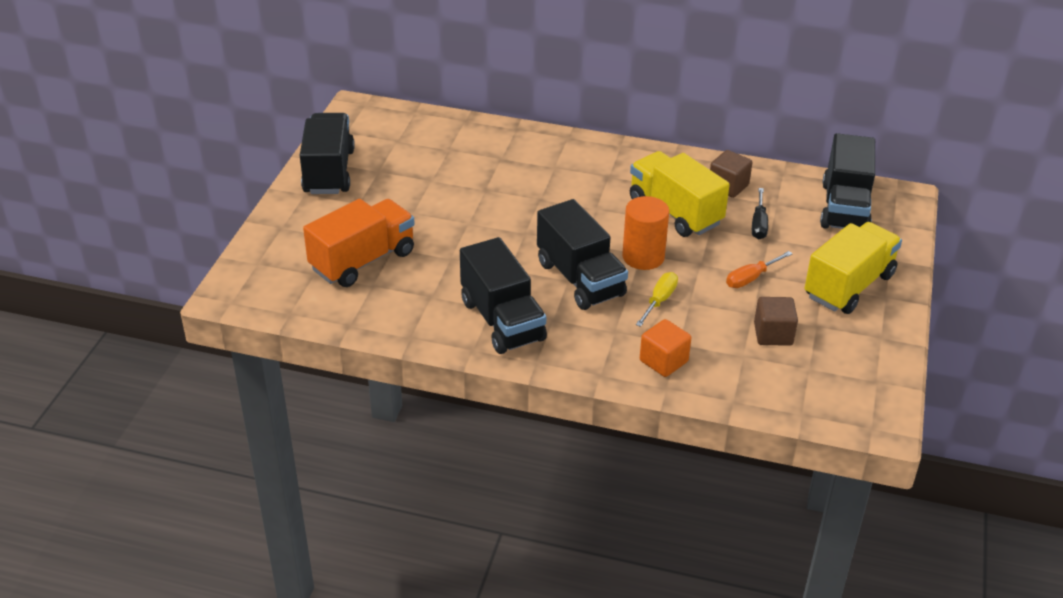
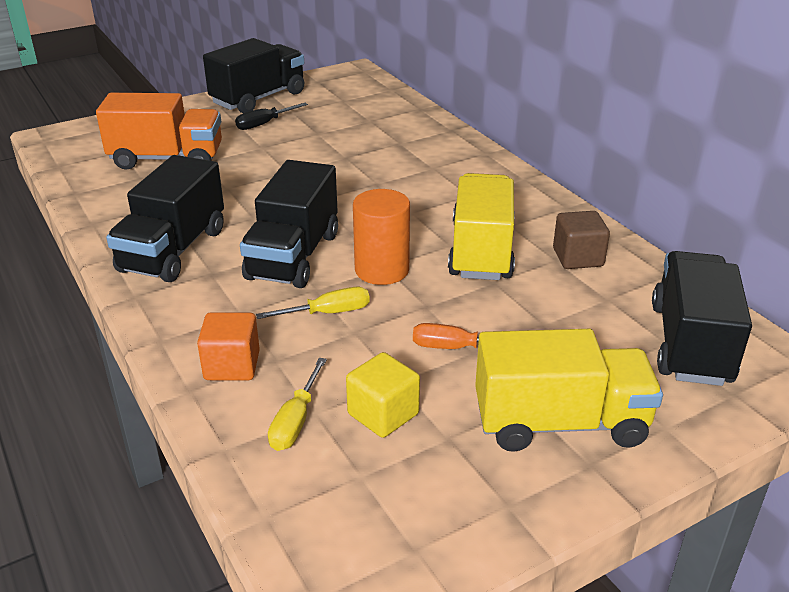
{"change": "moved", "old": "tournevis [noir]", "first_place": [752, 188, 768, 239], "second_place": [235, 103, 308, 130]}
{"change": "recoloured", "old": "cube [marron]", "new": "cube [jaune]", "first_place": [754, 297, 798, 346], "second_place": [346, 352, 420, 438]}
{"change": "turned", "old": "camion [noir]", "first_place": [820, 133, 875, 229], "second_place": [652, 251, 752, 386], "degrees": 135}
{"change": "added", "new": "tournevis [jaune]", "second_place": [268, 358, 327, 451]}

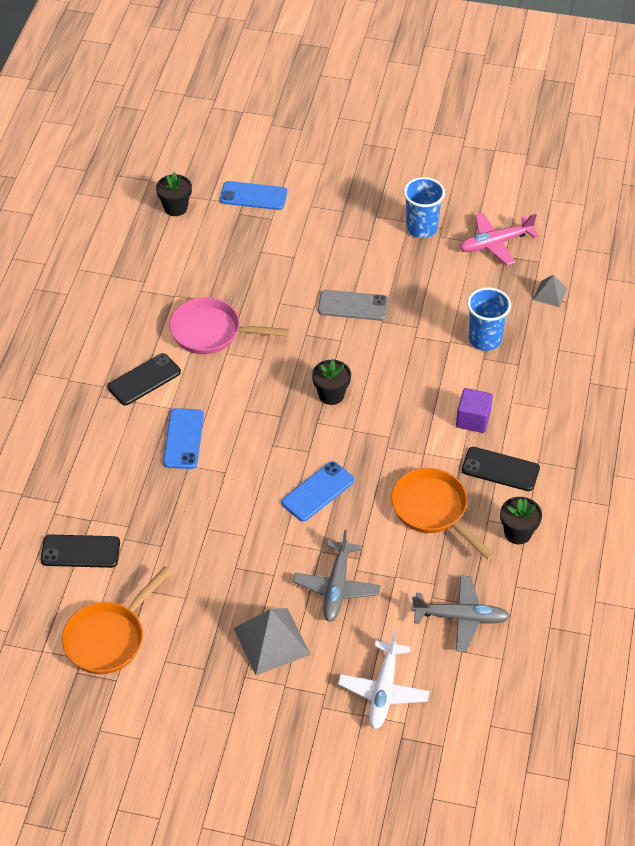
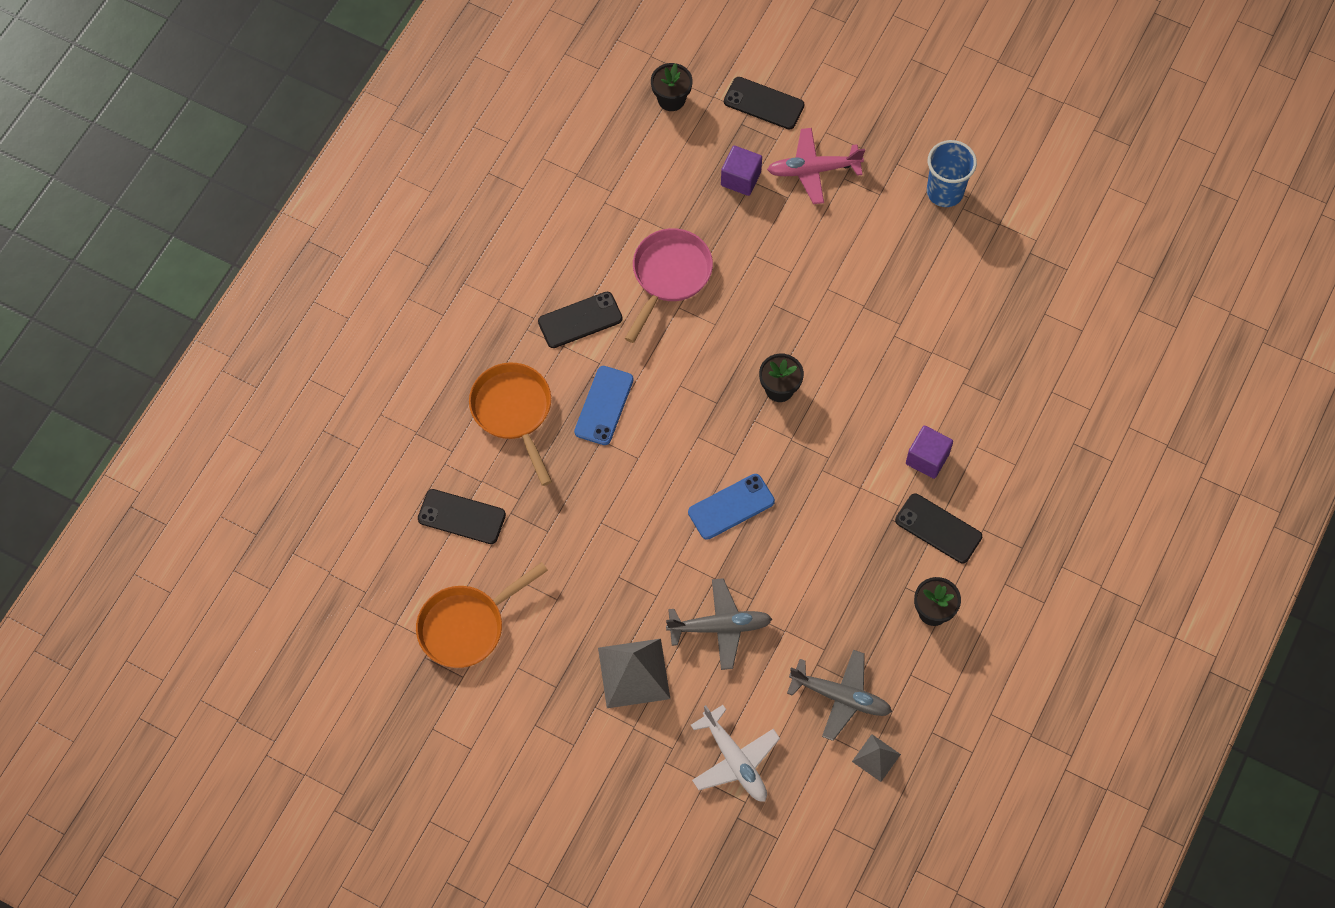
{"change": "turned", "old": "poêle [rose]", "first_place": [169, 297, 289, 354], "second_place": [625, 228, 713, 343], "degrees": 90}
{"change": "recoloured", "old": "téléphone [bleu]", "new": "téléphone [noir]", "first_place": [220, 181, 287, 210], "second_place": [724, 77, 805, 130]}
{"change": "turned", "old": "avion [gris]", "first_place": [293, 530, 381, 622], "second_place": [666, 578, 772, 670], "degrees": -120}
{"change": "removed", "old": "téléphone [gris]", "first_place": [318, 290, 388, 321]}
{"change": "turned", "old": "avion [blanc]", "first_place": [338, 631, 430, 729], "second_place": [691, 705, 780, 802], "degrees": -60}
{"change": "moved", "old": "poêle [orange]", "first_place": [391, 468, 495, 560], "second_place": [469, 363, 552, 486]}
{"change": "moved", "old": "avion [rose]", "first_place": [460, 212, 539, 265], "second_place": [767, 128, 865, 204]}
{"change": "removed", "old": "gobelet [bleu]", "first_place": [467, 287, 511, 351]}
{"change": "moved", "old": "pyramide [gris]", "first_place": [533, 275, 567, 307], "second_place": [852, 734, 901, 782]}
{"change": "added", "new": "cube [violet]", "second_place": [721, 146, 762, 196]}

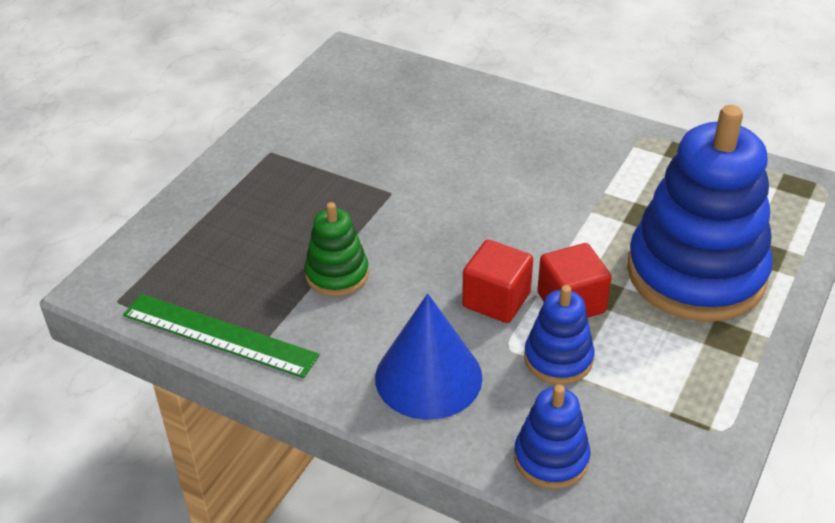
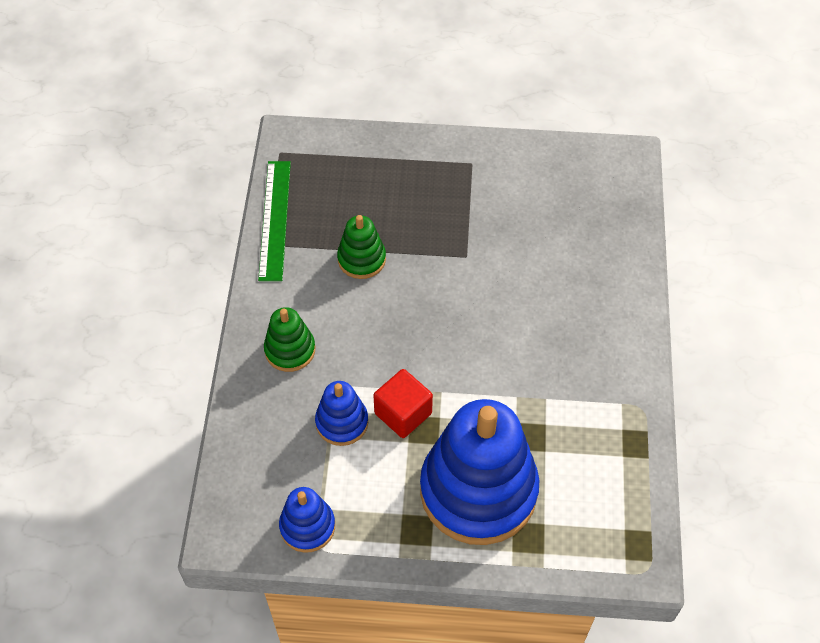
{"change": "replaced", "old": "cône [bleu]", "new": "jouet à empiler [vert]", "first_place": [375, 293, 482, 420], "second_place": [264, 307, 315, 372]}
{"change": "removed", "old": "cube [rouge]", "first_place": [462, 240, 533, 323]}
{"change": "moved", "old": "jouet à empiler [bleu]", "first_place": [514, 385, 590, 489], "second_place": [279, 487, 335, 553]}

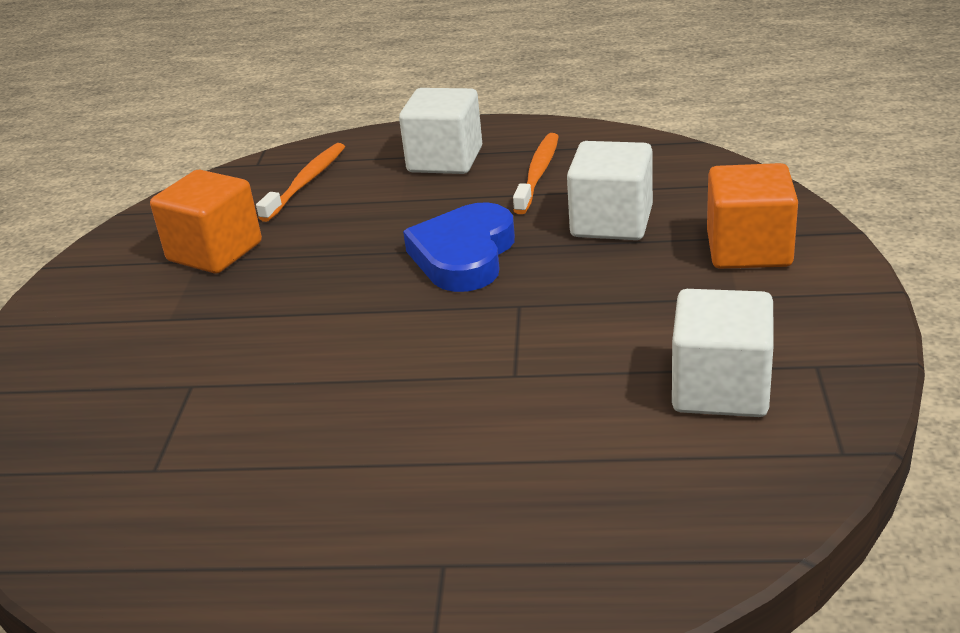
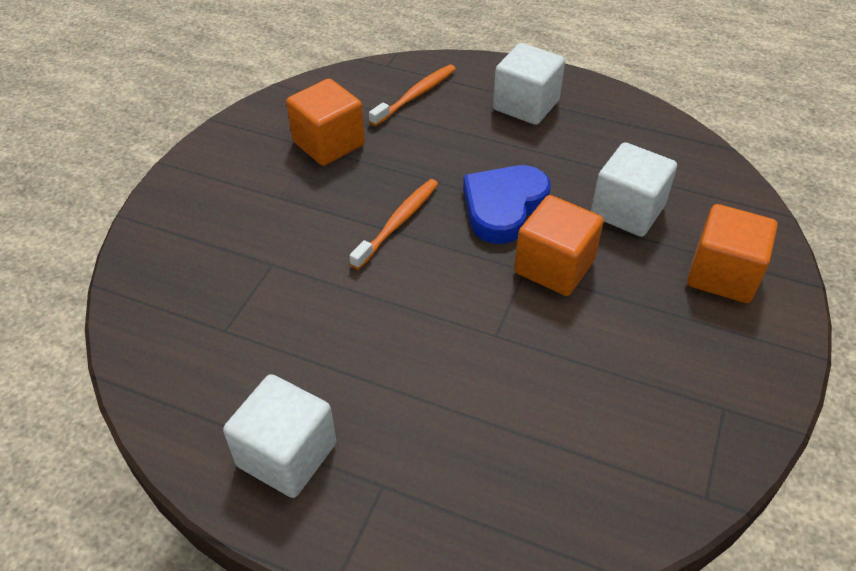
{"change": "moved", "old": "brosse à dents [orange]", "first_place": [513, 133, 559, 214], "second_place": [349, 179, 438, 270]}
{"change": "moved", "old": "cube [blanc]", "first_place": [672, 289, 774, 417], "second_place": [223, 374, 336, 498]}
{"change": "added", "new": "cube [orange]", "second_place": [514, 195, 604, 296]}

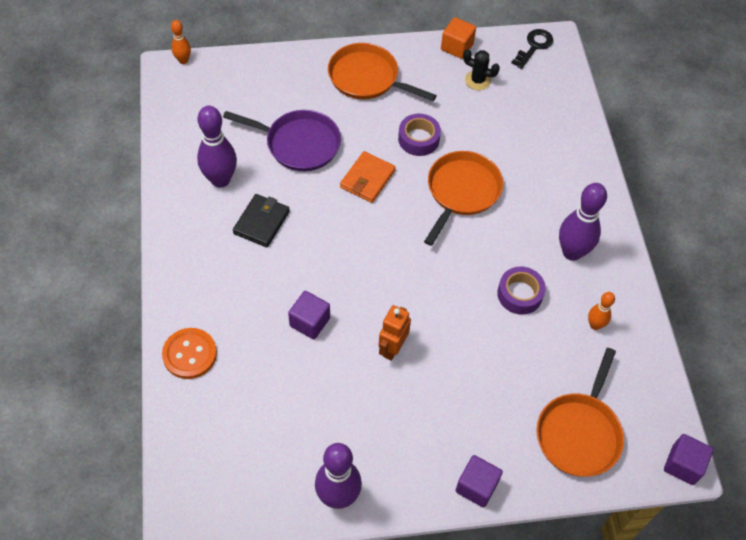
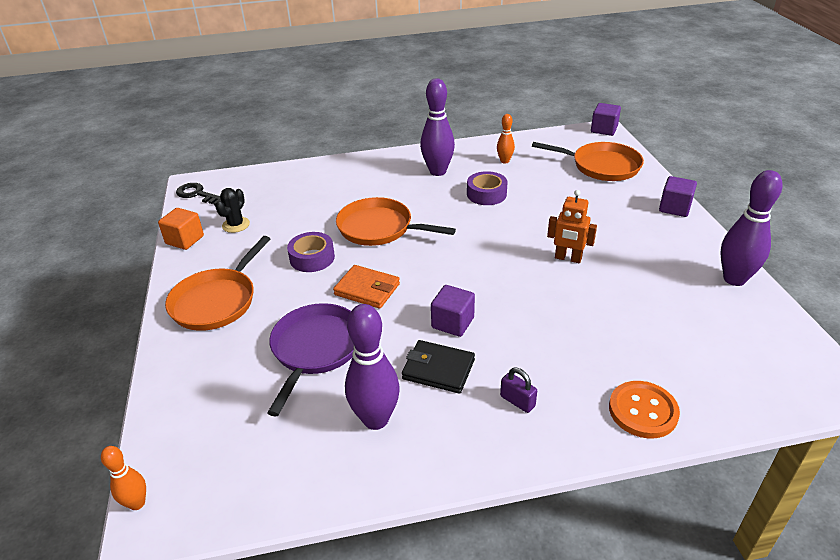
{"change": "moved", "old": "cube [violet]", "first_place": [288, 291, 330, 339], "second_place": [431, 285, 475, 337]}
{"change": "added", "new": "cadenas [violet]", "second_place": [500, 368, 537, 413]}

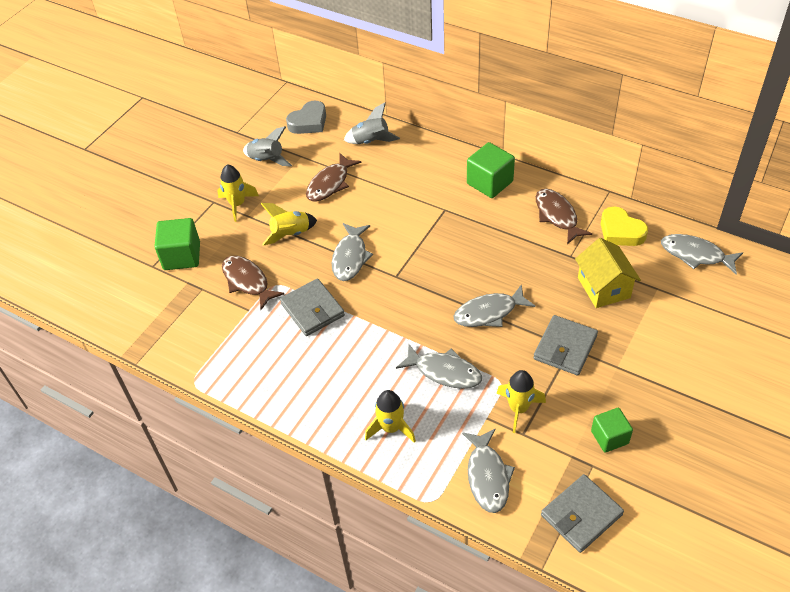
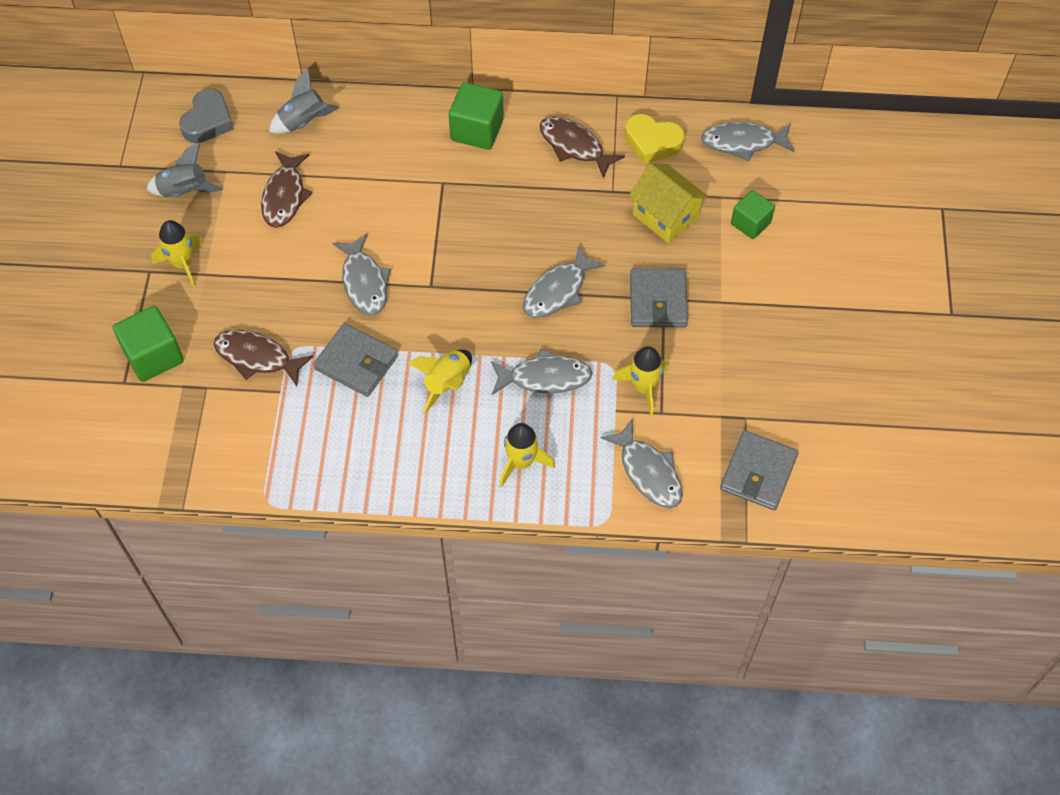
{"change": "moved", "old": "fusée [jaune]", "first_place": [261, 203, 317, 246], "second_place": [408, 350, 472, 414]}
{"change": "moved", "old": "cube [vert]", "first_place": [591, 408, 633, 453], "second_place": [731, 190, 775, 239]}

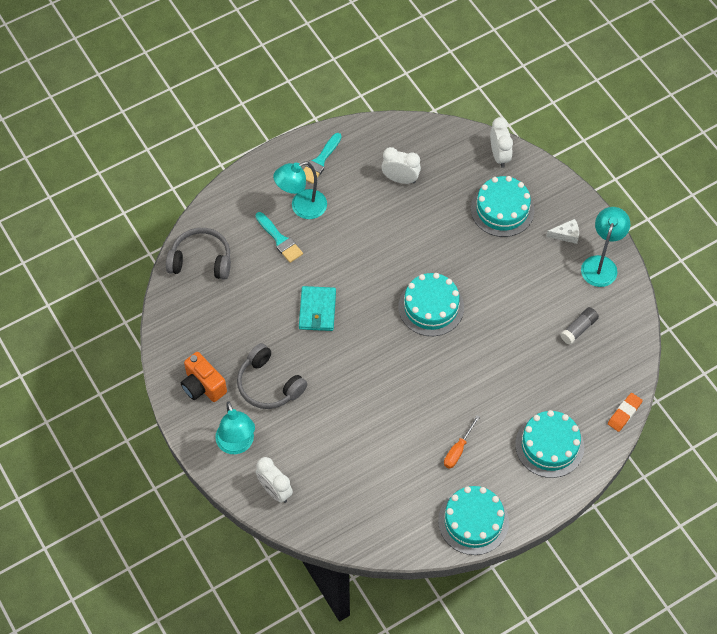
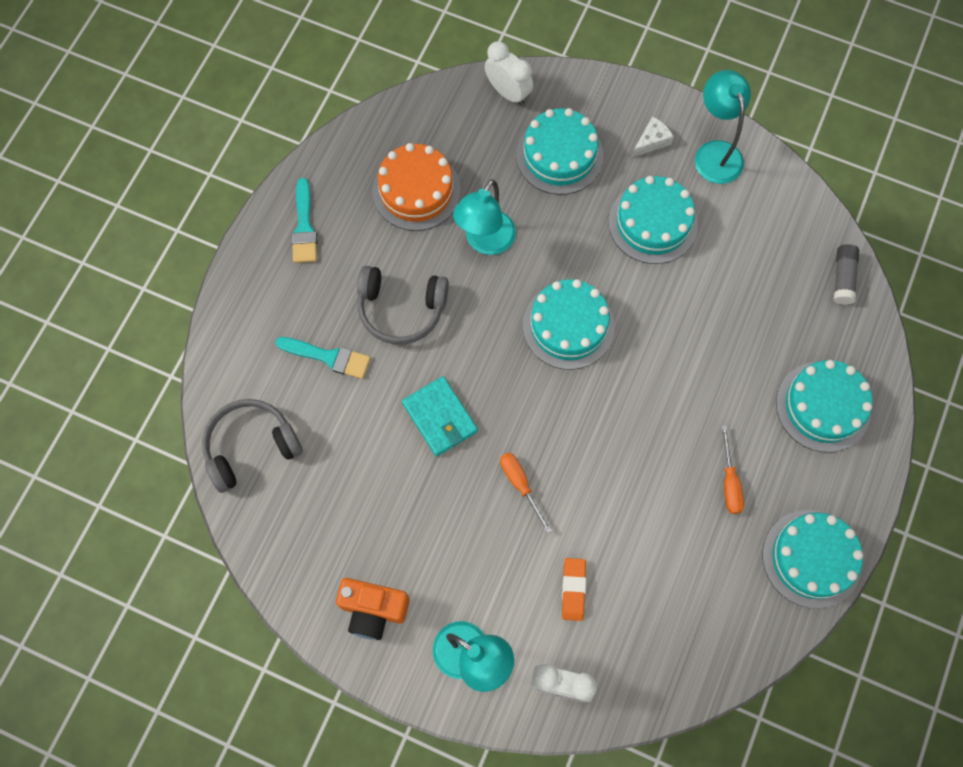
{"change": "moved", "old": "casque audio [gris]", "first_place": [237, 343, 307, 409], "second_place": [357, 266, 449, 344]}
{"change": "moved", "old": "lampe [turquoise]", "first_place": [273, 161, 327, 219], "second_place": [453, 179, 516, 255]}
{"change": "replaced", "old": "réveil [blanc]", "new": "gâteau [orange]", "first_place": [382, 147, 421, 184], "second_place": [372, 143, 461, 231]}
{"change": "moved", "old": "bâton de colle [gris]", "first_place": [560, 307, 599, 345], "second_place": [834, 244, 860, 305]}
{"change": "moved", "old": "gomme [orange]", "first_place": [608, 393, 643, 432], "second_place": [562, 558, 586, 621]}
{"change": "added", "new": "tournevis [orange]", "second_place": [500, 453, 552, 534]}
{"change": "added", "new": "gâteau [turquoise]", "second_place": [608, 176, 698, 264]}

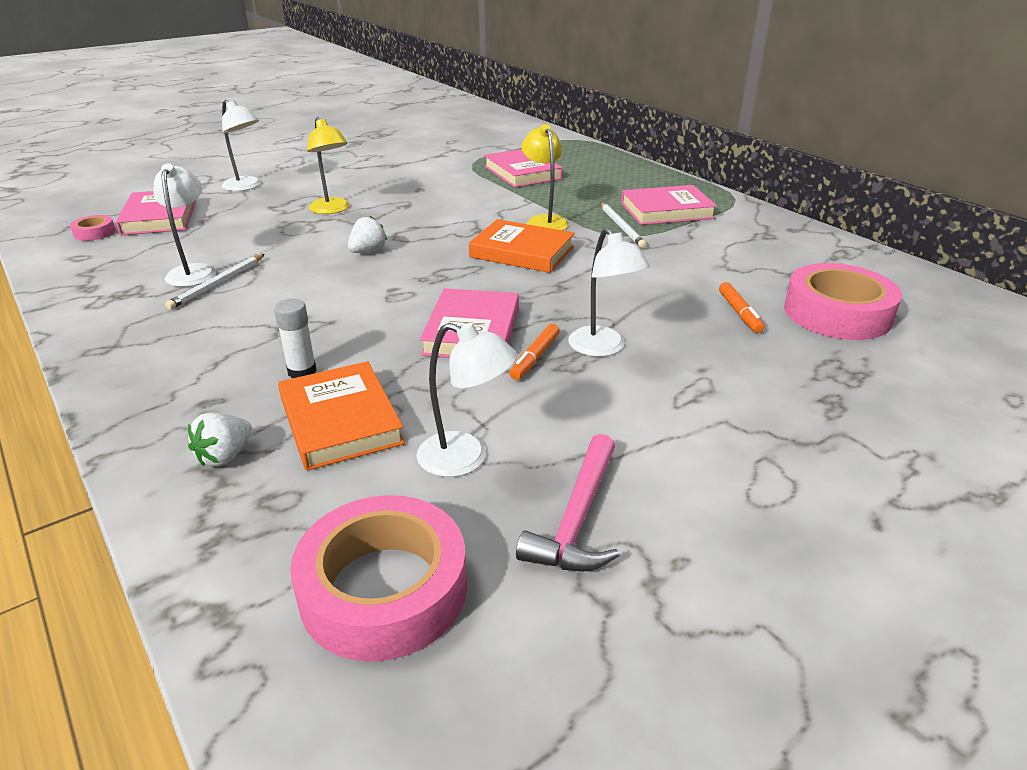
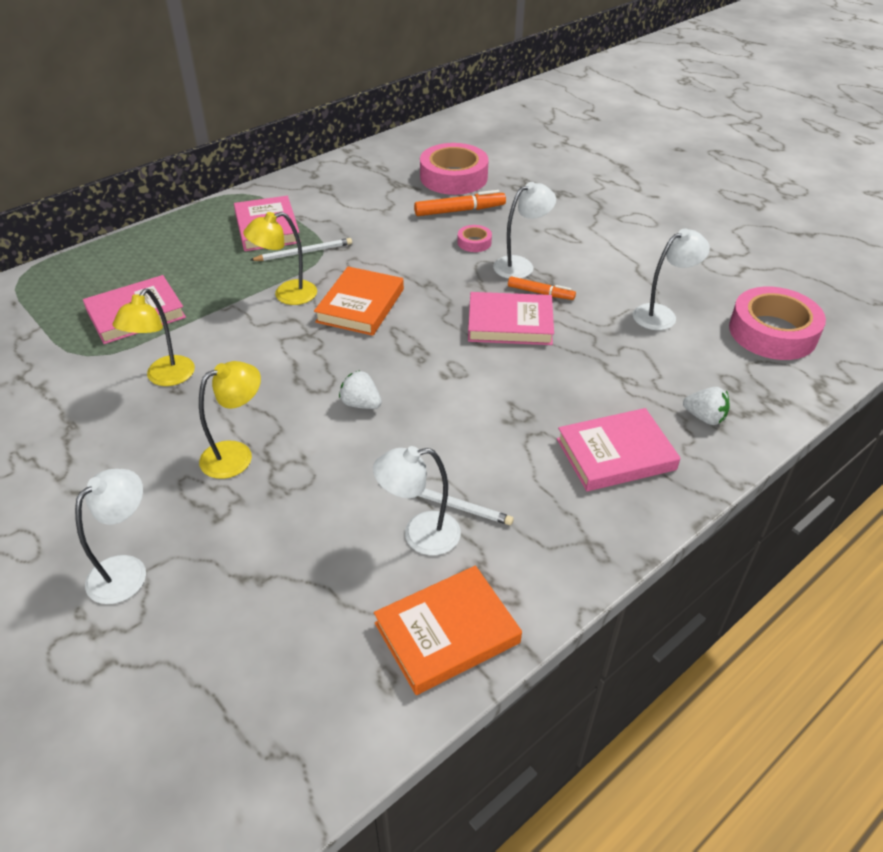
{"change": "moved", "old": "ruban adhésif [rose]", "first_place": [70, 215, 116, 241], "second_place": [457, 225, 492, 252]}
{"change": "moved", "old": "livre [rose]", "first_place": [116, 191, 196, 235], "second_place": [557, 408, 681, 491]}
{"change": "removed", "old": "bâton de colle [blanc]", "first_place": [274, 299, 317, 378]}
{"change": "moved", "old": "livre [orange]", "first_place": [278, 361, 405, 471], "second_place": [374, 566, 522, 695]}
{"change": "turned", "old": "lampe [blanc]", "first_place": [416, 323, 517, 477], "second_place": [633, 229, 710, 330], "degrees": 45}
{"change": "removed", "old": "marteau [rose]", "first_place": [516, 434, 620, 571]}
{"change": "resized", "old": "feutre [orange]", "first_place": [719, 282, 764, 333], "second_place": [414, 190, 506, 216], "factor": 1.53}
{"change": "added", "new": "lampe [jaune]", "second_place": [112, 289, 195, 386]}

